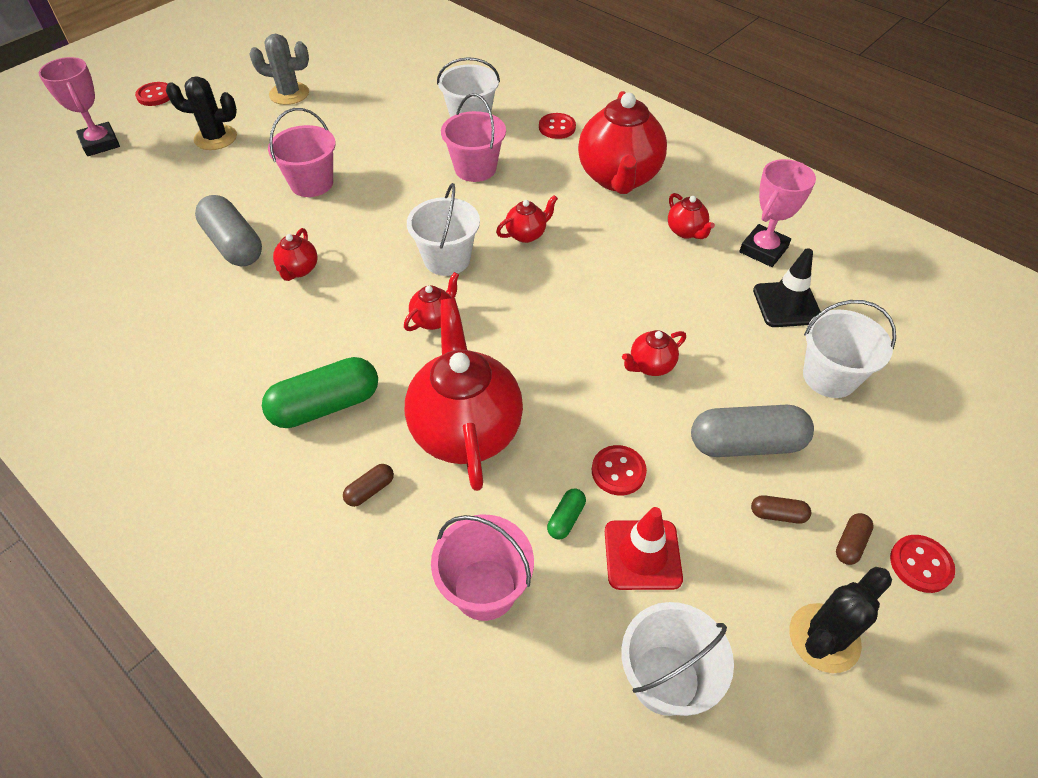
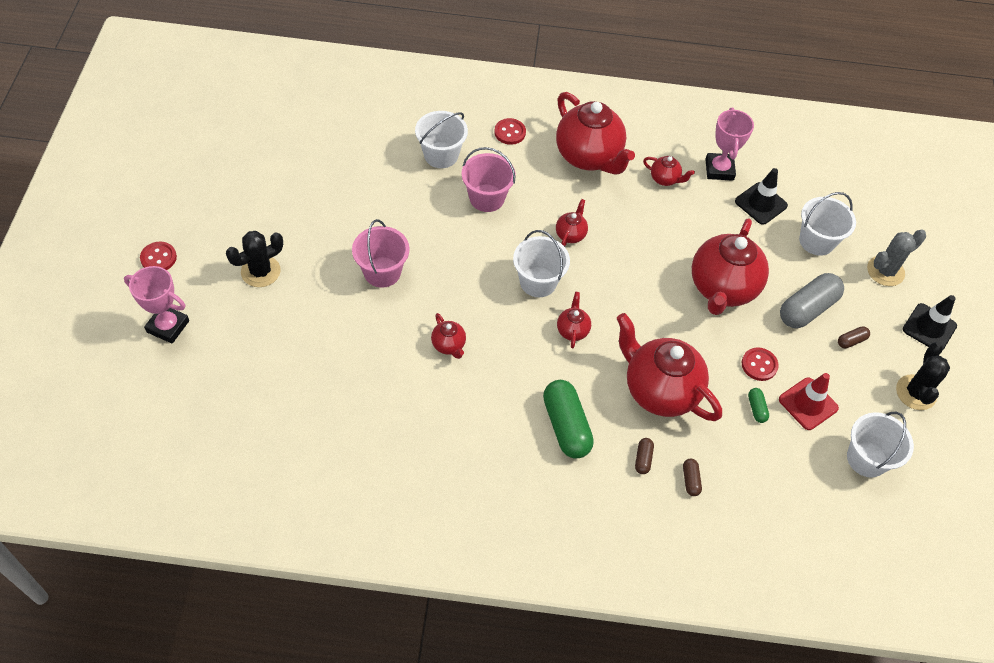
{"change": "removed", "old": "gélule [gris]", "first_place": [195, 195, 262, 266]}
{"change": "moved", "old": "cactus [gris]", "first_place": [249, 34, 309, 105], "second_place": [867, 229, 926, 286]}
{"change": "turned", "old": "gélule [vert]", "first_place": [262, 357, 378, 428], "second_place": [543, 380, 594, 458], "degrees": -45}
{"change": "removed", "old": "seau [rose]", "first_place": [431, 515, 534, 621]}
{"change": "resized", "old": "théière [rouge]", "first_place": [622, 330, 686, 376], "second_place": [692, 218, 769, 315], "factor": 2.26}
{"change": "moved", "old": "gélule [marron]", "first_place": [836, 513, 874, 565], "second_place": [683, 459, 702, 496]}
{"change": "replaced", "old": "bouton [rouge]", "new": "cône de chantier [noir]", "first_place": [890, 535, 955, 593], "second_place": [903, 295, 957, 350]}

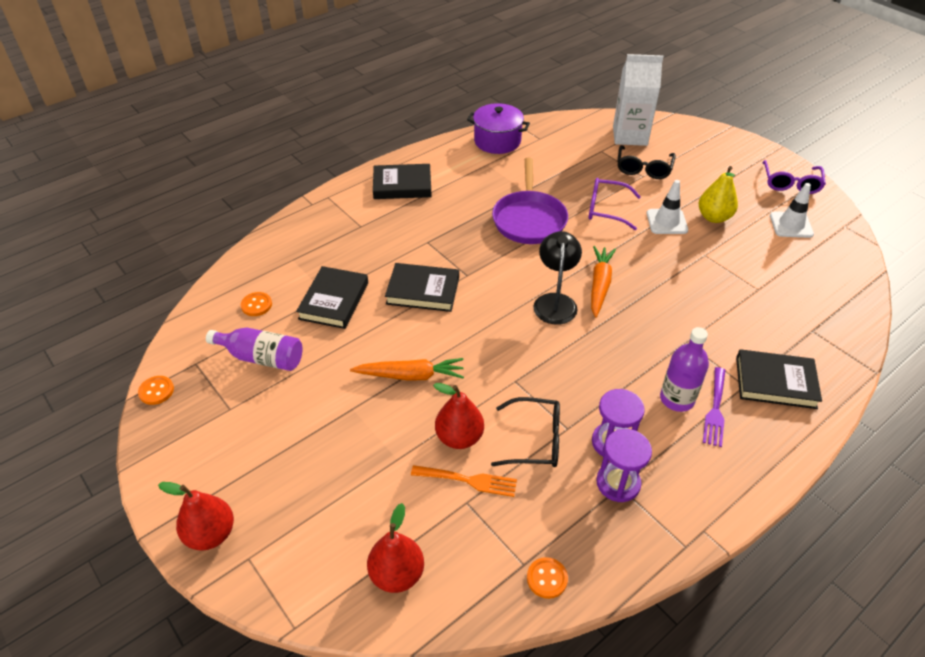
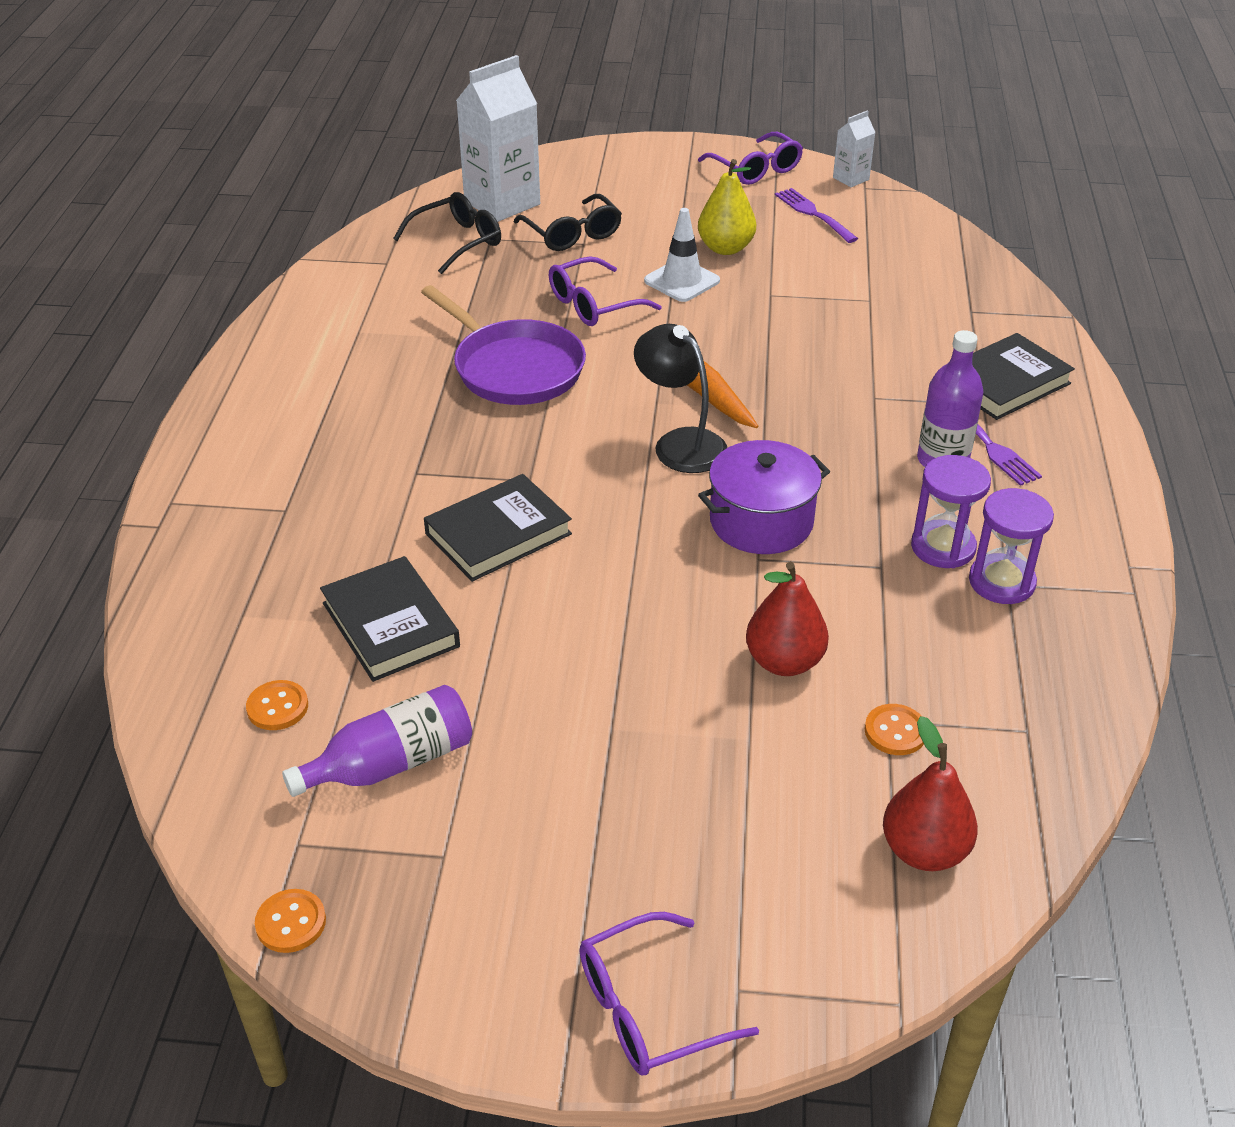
{"change": "replaced", "old": "poire [rouge]", "new": "lunettes [violet]", "first_place": [158, 482, 234, 551], "second_place": [579, 912, 759, 1075]}
{"change": "removed", "old": "carotte [orange]", "first_place": [350, 358, 464, 381]}
{"change": "removed", "old": "livre [noir]", "first_place": [373, 164, 432, 199]}
{"change": "removed", "old": "fourchette [orange]", "first_place": [411, 465, 517, 497]}
{"change": "moved", "old": "marmite [violet]", "first_place": [467, 103, 530, 154], "second_place": [698, 440, 830, 554]}
{"change": "moved", "old": "lunettes [noir]", "first_place": [491, 397, 560, 467], "second_place": [393, 192, 501, 274]}
{"change": "moved", "old": "bouton [orange]", "first_place": [527, 557, 568, 599], "second_place": [865, 704, 924, 755]}
{"change": "replaced", "old": "cône de chantier [blanc]", "new": "fourchette [violet]", "first_place": [770, 183, 814, 238], "second_place": [775, 188, 858, 243]}
{"change": "added", "new": "brique de lait [blanc]", "second_place": [833, 110, 876, 187]}

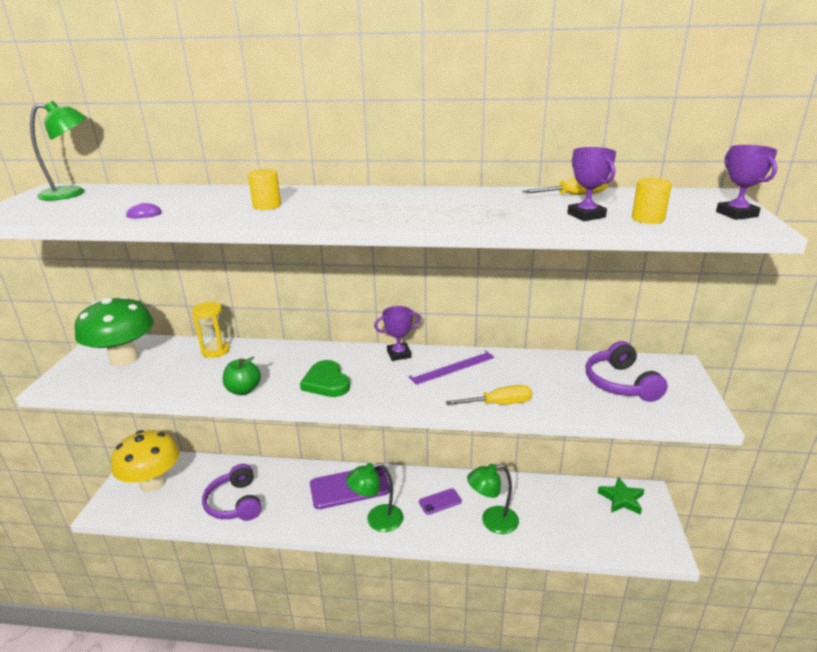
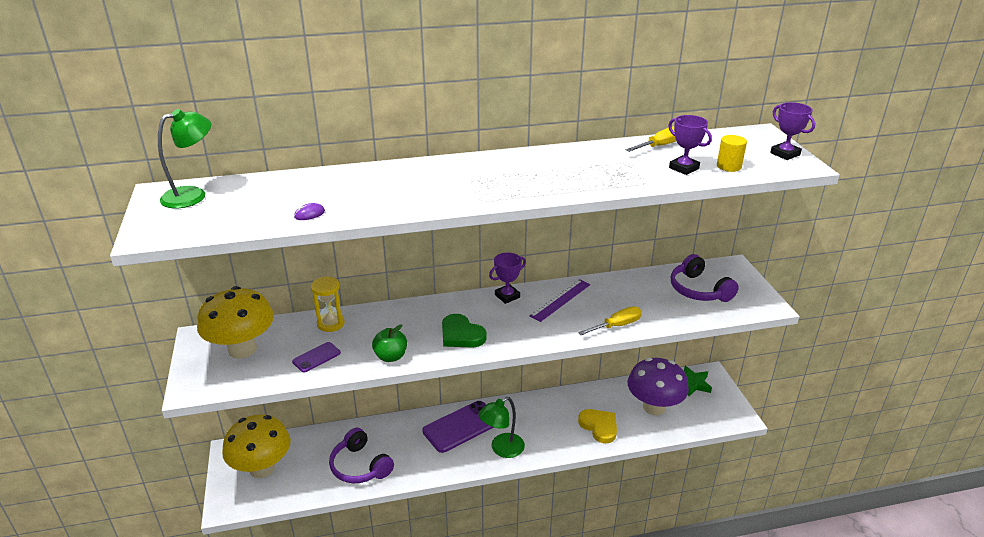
{"change": "recoloured", "old": "champignon [vert]", "new": "champignon [jaune]", "first_place": [75, 296, 154, 367], "second_place": [197, 286, 274, 359]}
{"change": "removed", "old": "cylindre [jaune]", "first_place": [248, 169, 281, 210]}
{"change": "moved", "old": "téléphone [violet]", "first_place": [419, 488, 462, 515], "second_place": [292, 342, 341, 372]}
{"change": "replaced", "old": "lampe [vert]", "new": "cœur [jaune]", "first_place": [467, 464, 519, 534], "second_place": [578, 409, 617, 443]}
{"change": "added", "new": "champignon [violet]", "second_place": [628, 358, 689, 415]}

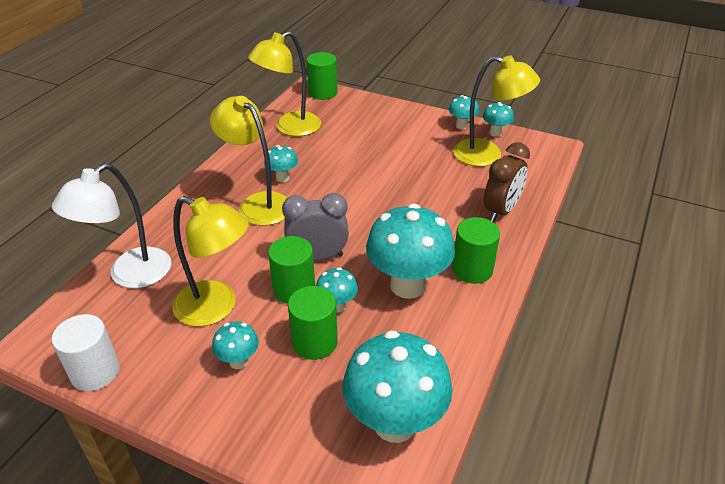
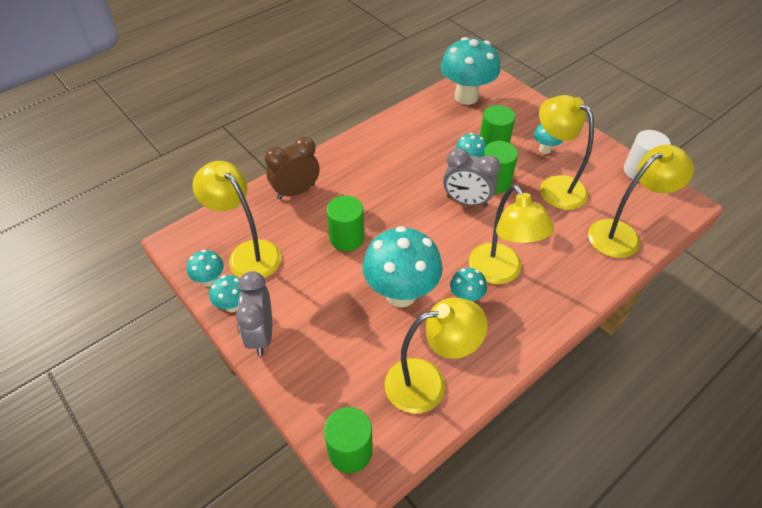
{"change": "recoloured", "old": "lampe [blanc]", "new": "lampe [jaune]", "first_place": [52, 163, 171, 288], "second_place": [588, 145, 694, 258]}
{"change": "moved", "old": "champignon [turquoise]", "first_place": [366, 204, 455, 299], "second_place": [363, 226, 443, 307]}
{"change": "moved", "old": "cylindre [vert]", "first_place": [452, 217, 500, 284], "second_place": [327, 195, 364, 251]}
{"change": "added", "new": "réveil [gris]", "second_place": [236, 271, 272, 356]}

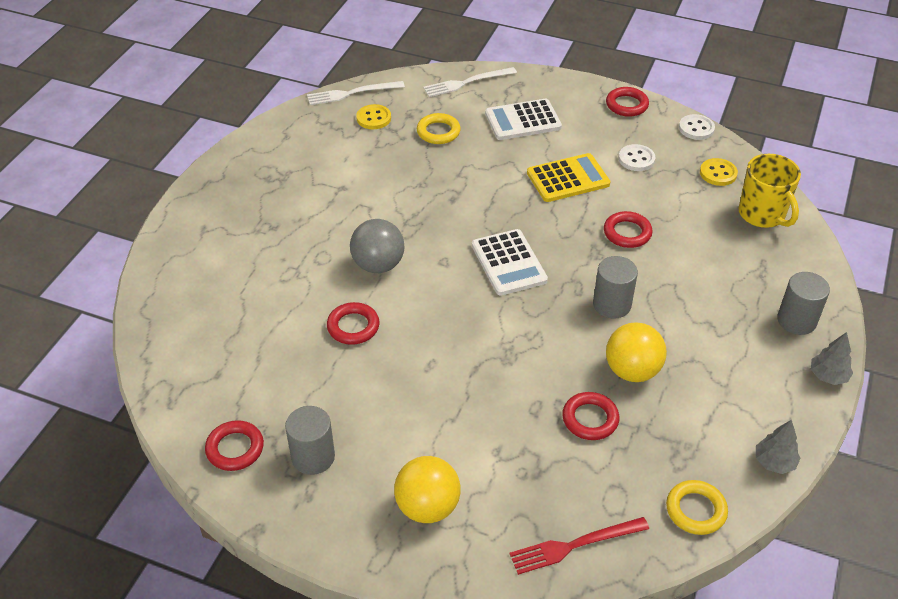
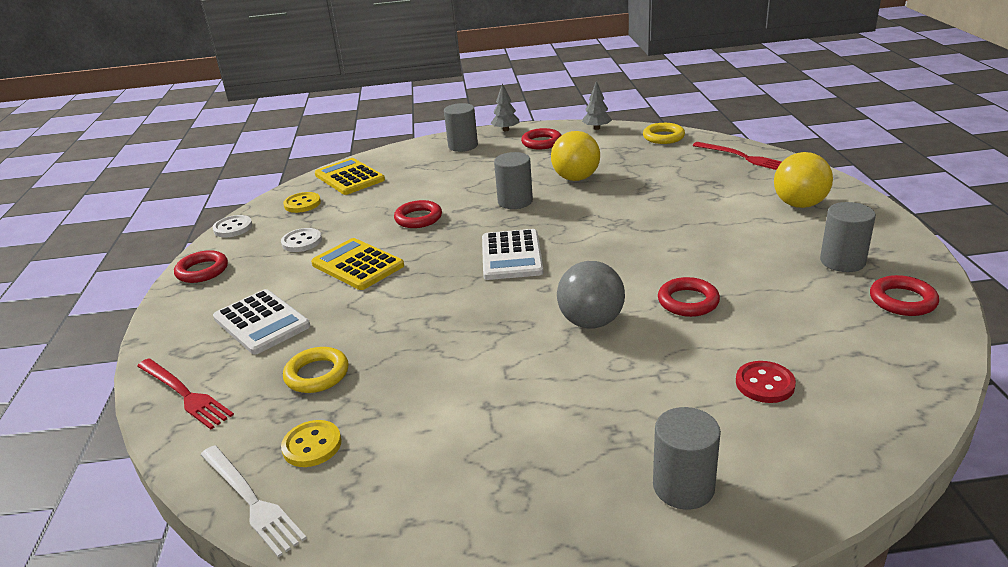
{"change": "recoloured", "old": "fourchette [blanc]", "new": "fourchette [rouge]", "first_place": [423, 67, 517, 97], "second_place": [137, 359, 234, 429]}
{"change": "turned", "old": "calculatrice [blanc]", "first_place": [472, 229, 548, 296], "second_place": [482, 229, 543, 280], "degrees": 135}
{"change": "moved", "old": "anneau [rouge]", "first_place": [562, 392, 619, 440], "second_place": [521, 128, 562, 149]}
{"change": "replaced", "old": "tasse [jaune]", "new": "calculatrice [jaune]", "first_place": [739, 154, 801, 228], "second_place": [315, 158, 385, 195]}
{"change": "added", "new": "cylindre [gris]", "second_place": [653, 407, 721, 510]}
{"change": "added", "new": "bouton [rouge]", "second_place": [736, 361, 796, 403]}

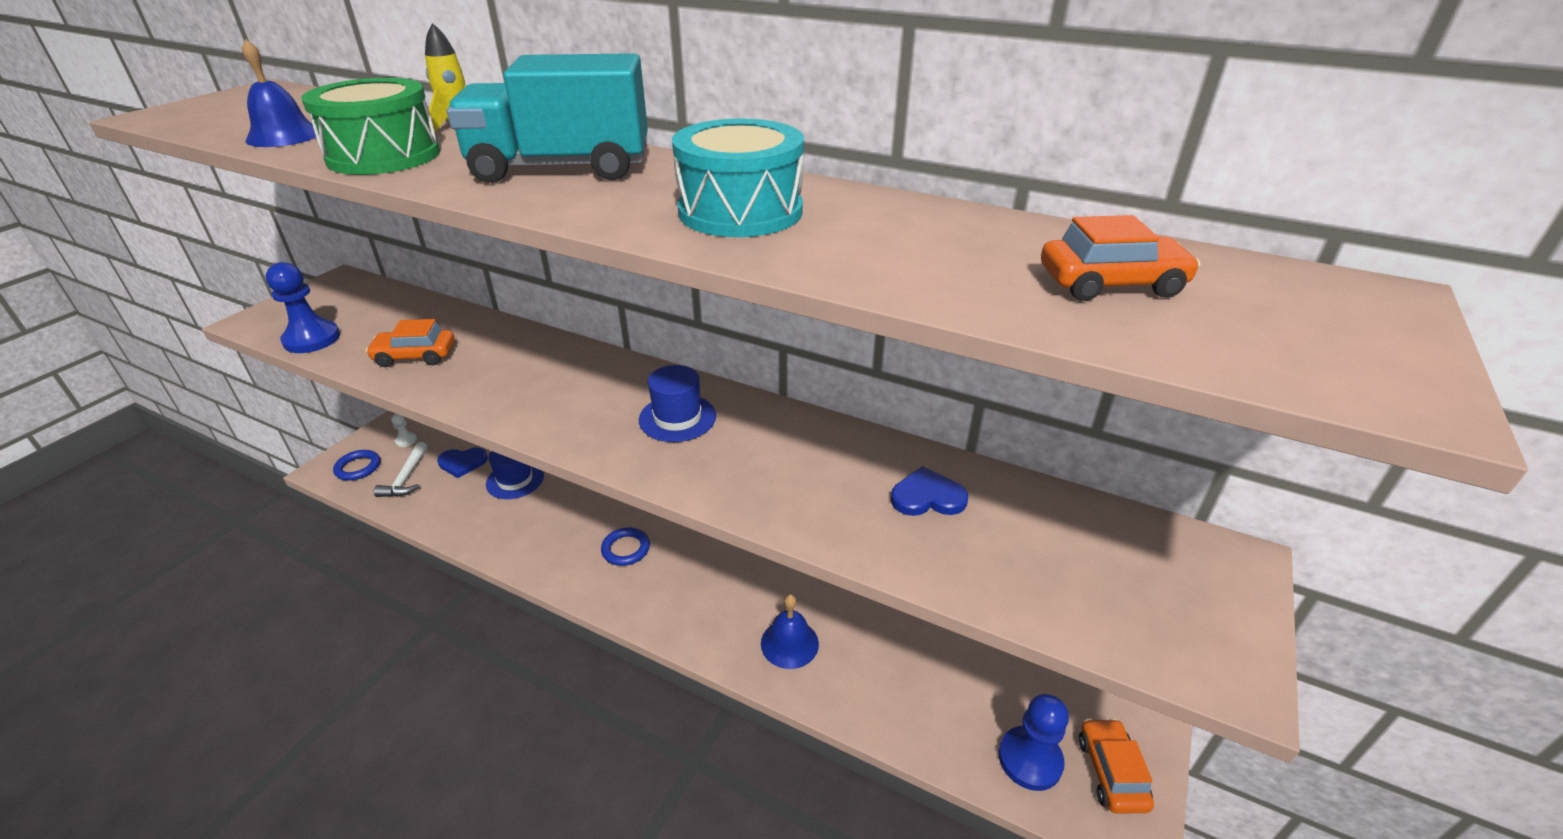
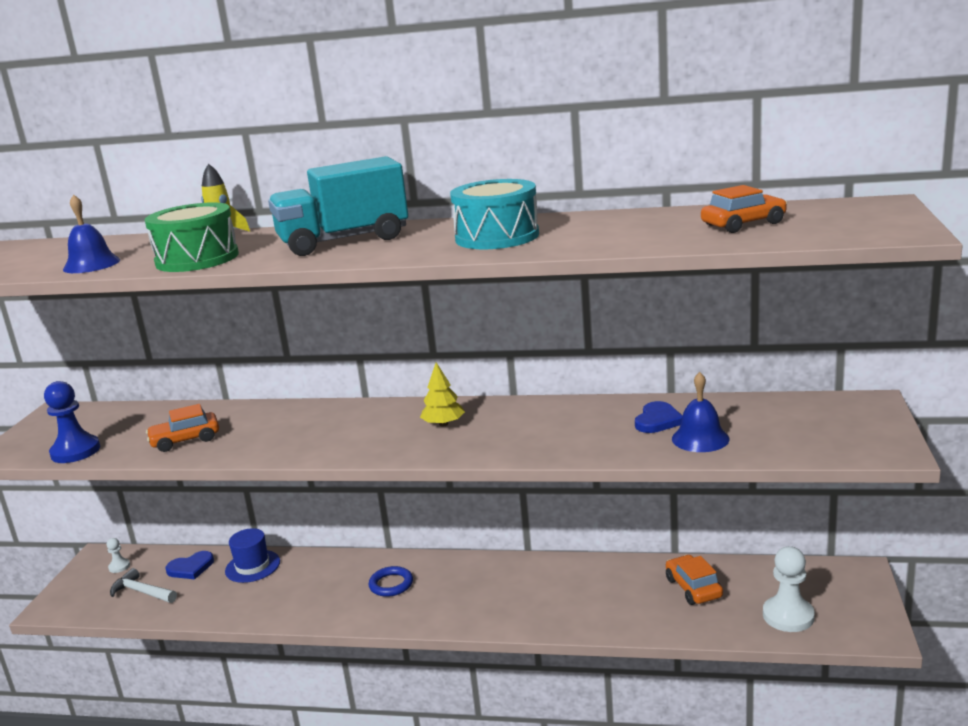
{"change": "removed", "old": "anneau [bleu]", "first_place": [333, 450, 380, 481]}
{"change": "turned", "old": "marteau [blanc]", "first_place": [374, 442, 428, 497], "second_place": [110, 568, 177, 603], "degrees": 135}
{"change": "replaced", "old": "chapeau [bleu]", "new": "arbre [jaune]", "first_place": [639, 365, 716, 442], "second_place": [420, 362, 465, 426]}
{"change": "moved", "old": "cloche [bleu]", "first_place": [761, 594, 819, 669], "second_place": [672, 372, 729, 452]}
{"change": "turned", "old": "cœur [bleu]", "first_place": [891, 466, 968, 516], "second_place": [635, 401, 682, 433], "degrees": 135}
{"change": "recoloured", "old": "pion [bleu]", "new": "pion [blanc]", "first_place": [998, 694, 1069, 791], "second_place": [763, 546, 815, 632]}
{"change": "moved", "old": "voiture [orange]", "first_place": [1079, 718, 1154, 814], "second_place": [666, 555, 723, 605]}

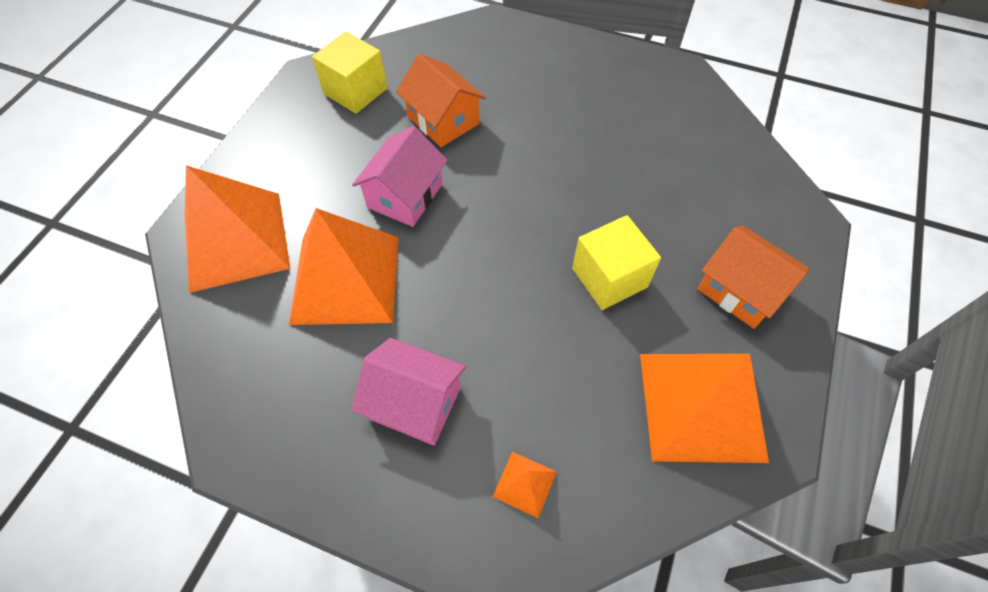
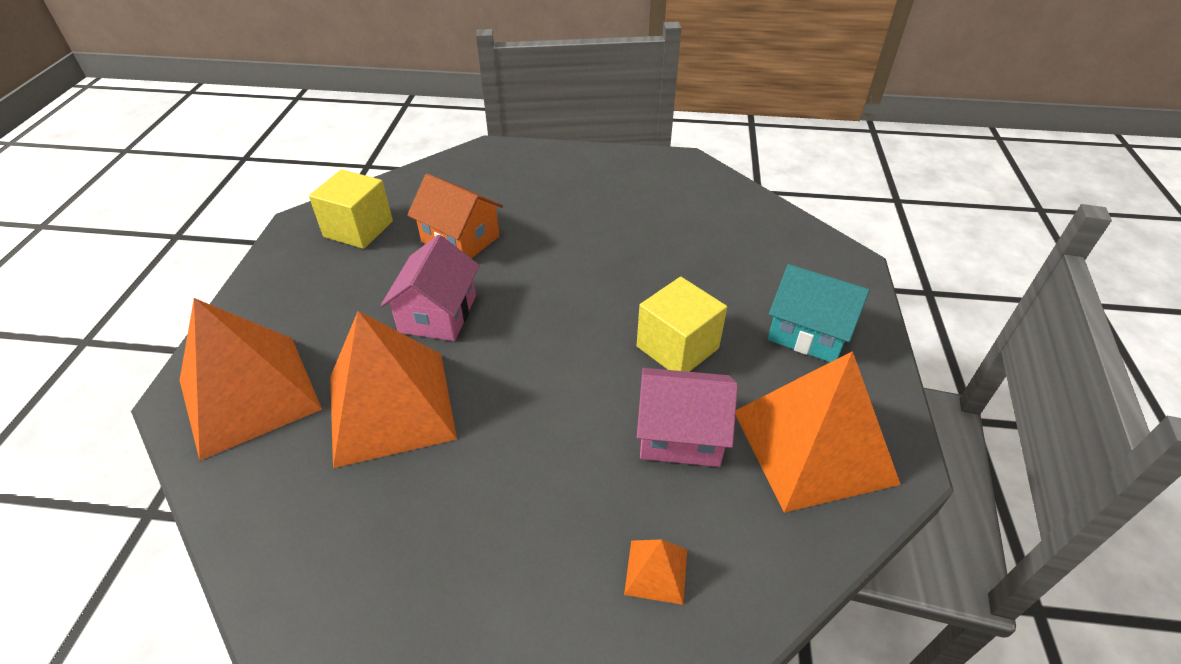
{"change": "moved", "old": "maison [rose]", "first_place": [351, 338, 466, 445], "second_place": [637, 368, 738, 467]}
{"change": "recoloured", "old": "maison [orange]", "new": "maison [turquoise]", "first_place": [697, 225, 809, 329], "second_place": [768, 264, 870, 362]}

